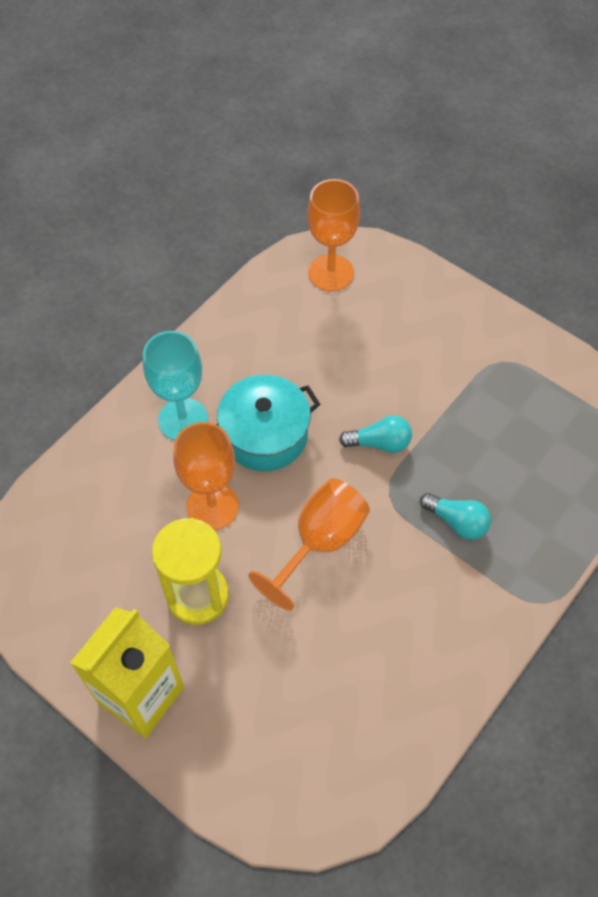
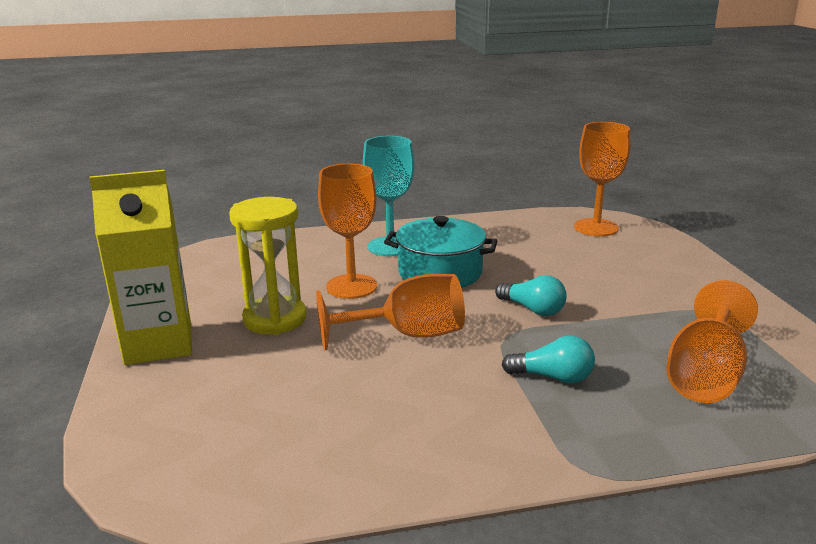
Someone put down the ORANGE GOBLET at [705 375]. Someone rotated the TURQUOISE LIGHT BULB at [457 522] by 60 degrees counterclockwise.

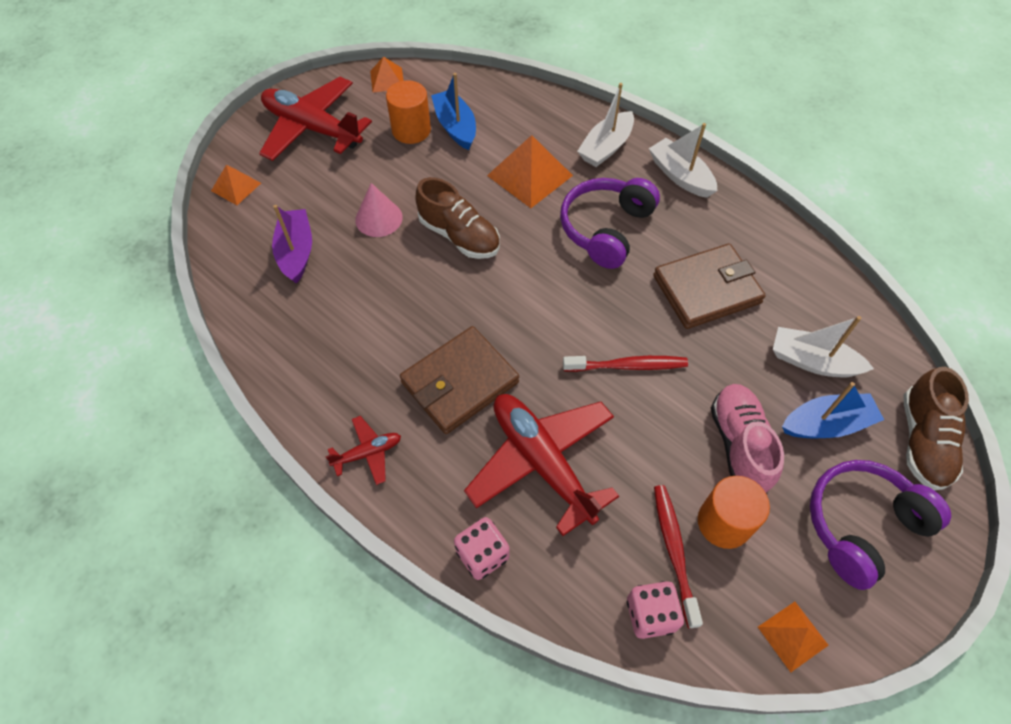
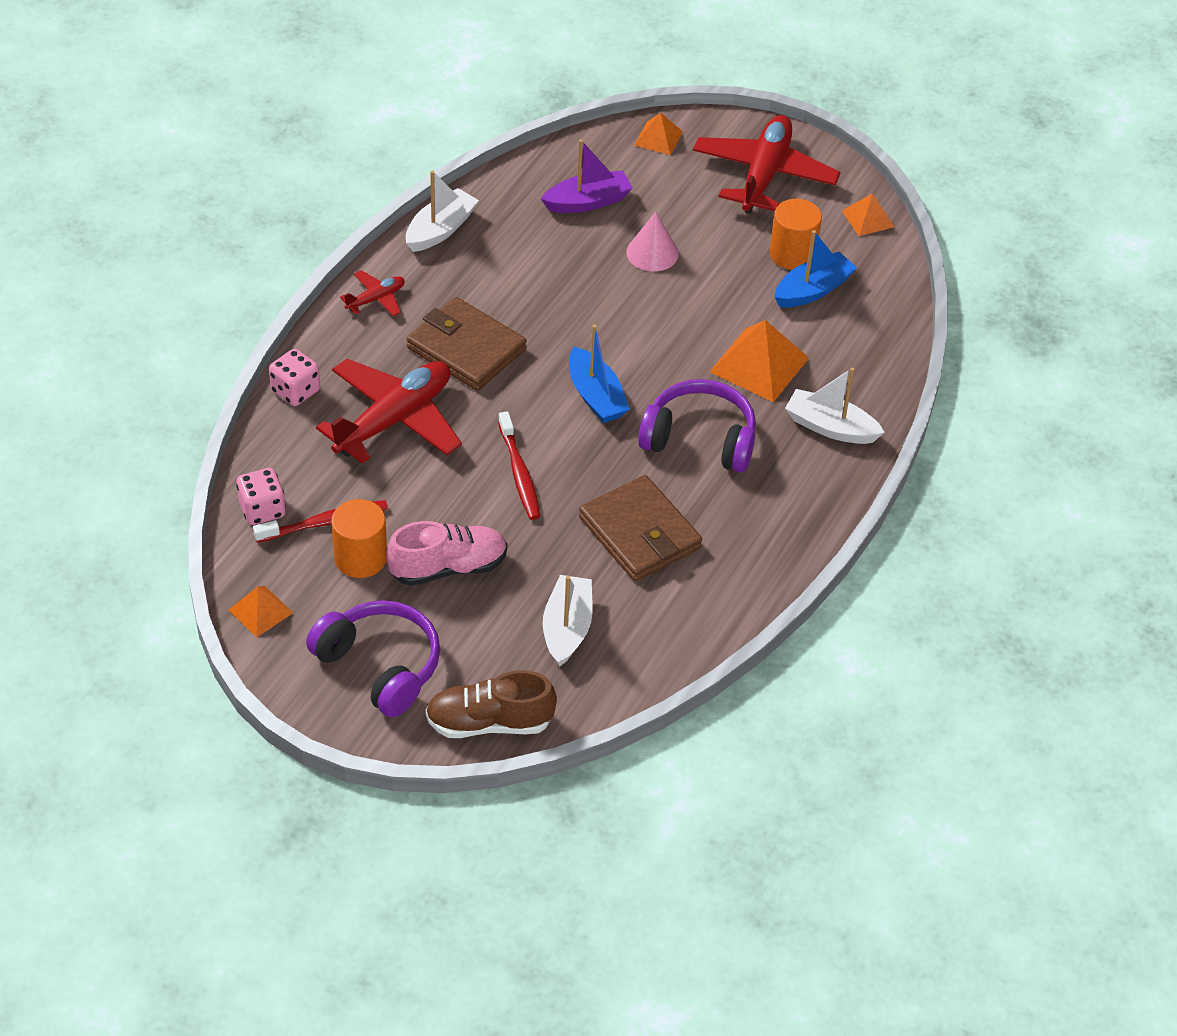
Someone took away the BROWN SHOE at [459 236]. Someone carried the WHITE BOAT from [680 176] to [440 230]. Someone carried the BLUE BOAT from [826 424] to [596 396]. Someone rotated the RED PLANE at [368 453] by 90 degrees counterclockwise.

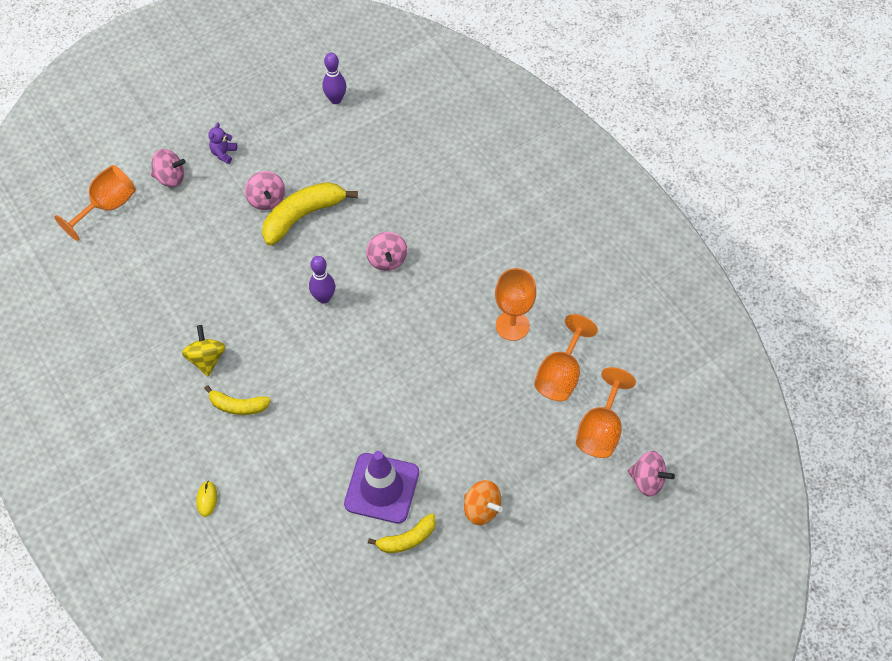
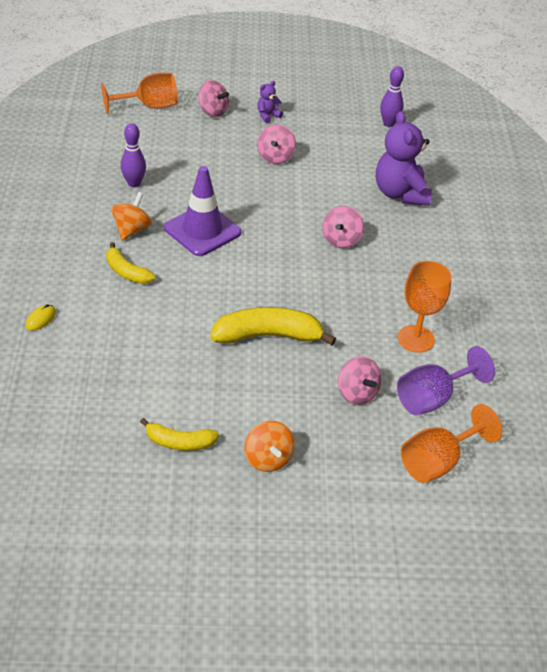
Someone put down the PURPLE TEDDY BEAR at [400 193]. Someone carried the YELLOW BANANA from [303 216] to [268 336]. Someone carried the PURPLE BOWLING PIN from [324 298] to [134 183]. Someone carried the PURPLE TRAFFIC CONE from [382 488] to [202 230]. Someone carried the PINK SPINNING TOP from [647 480] to [357 393]. Someone repainted the YELLOW SPINNING TOP at [206 359], which became the ORANGE SPINNING TOP at [132 230]. Someone repainted the ORANGE GOBLET at [560 375], which became the PURPLE GOBLET at [432 398].

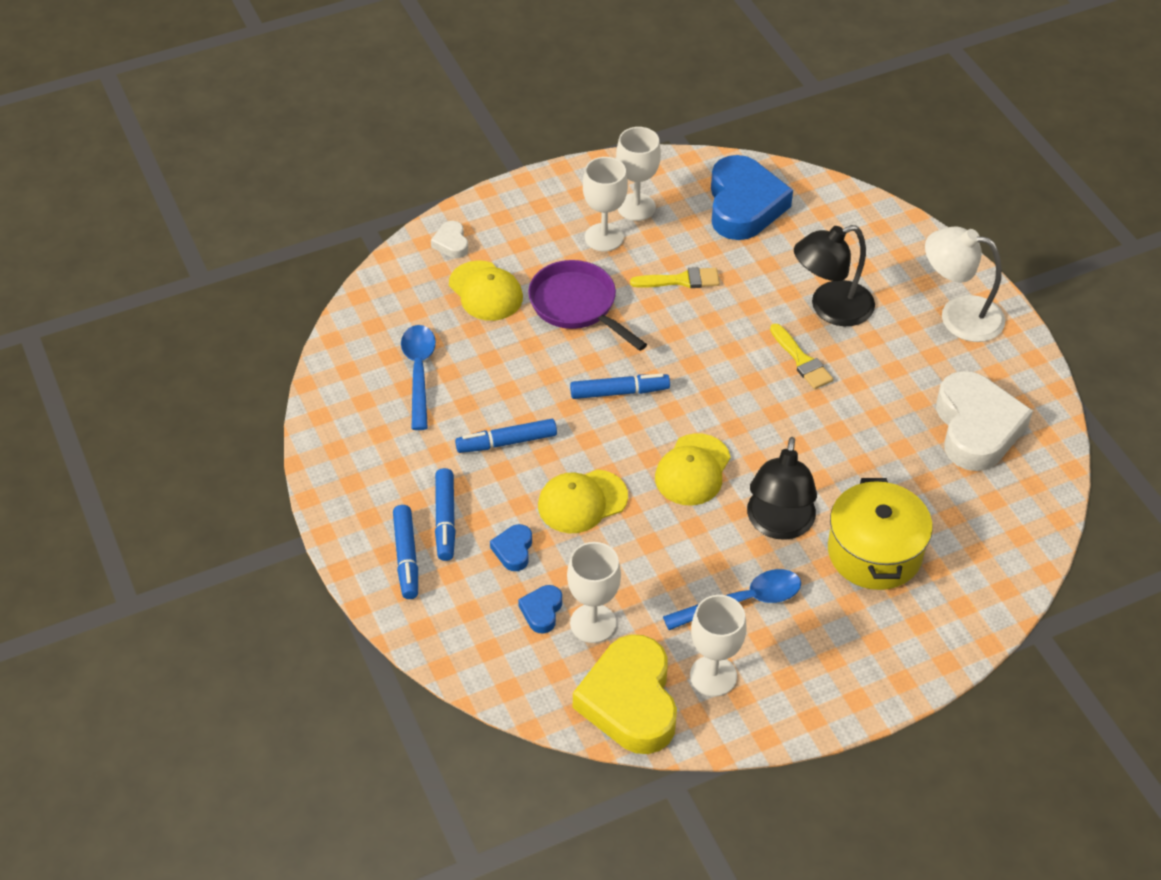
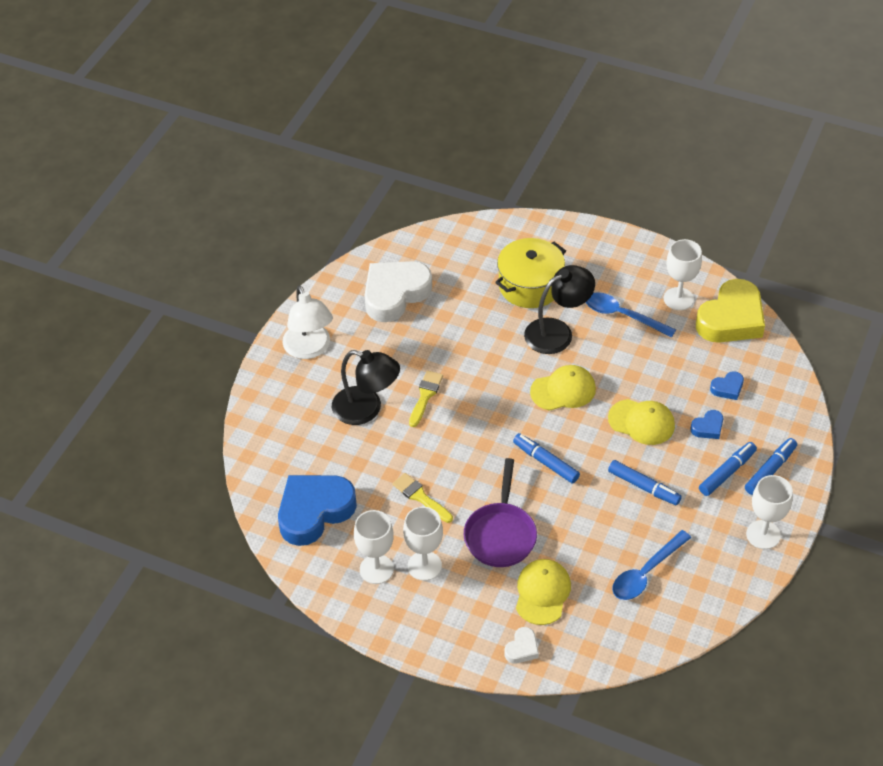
Someone carried the WHITE GOBLET from [593 623] to [763 535].

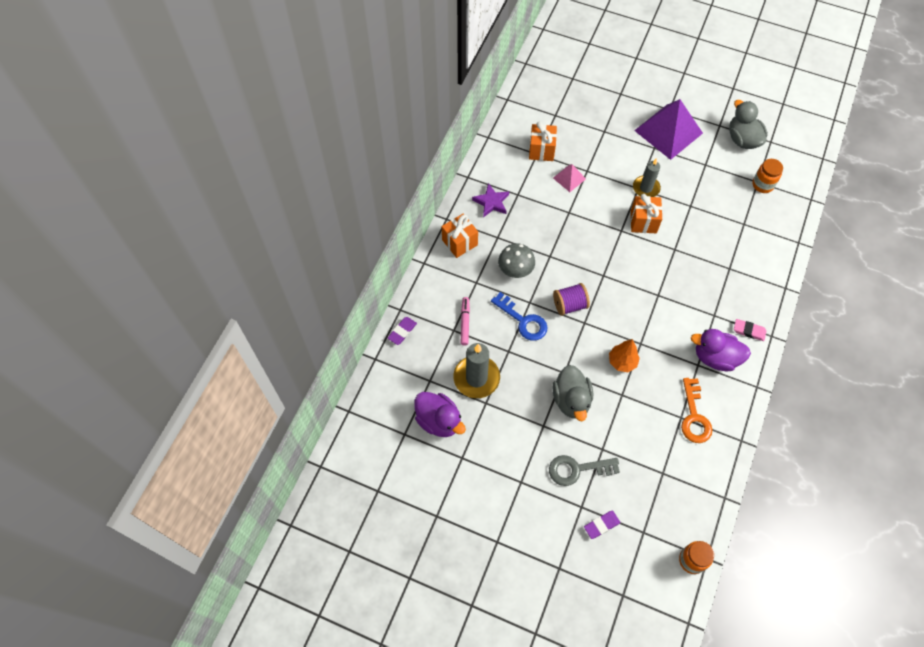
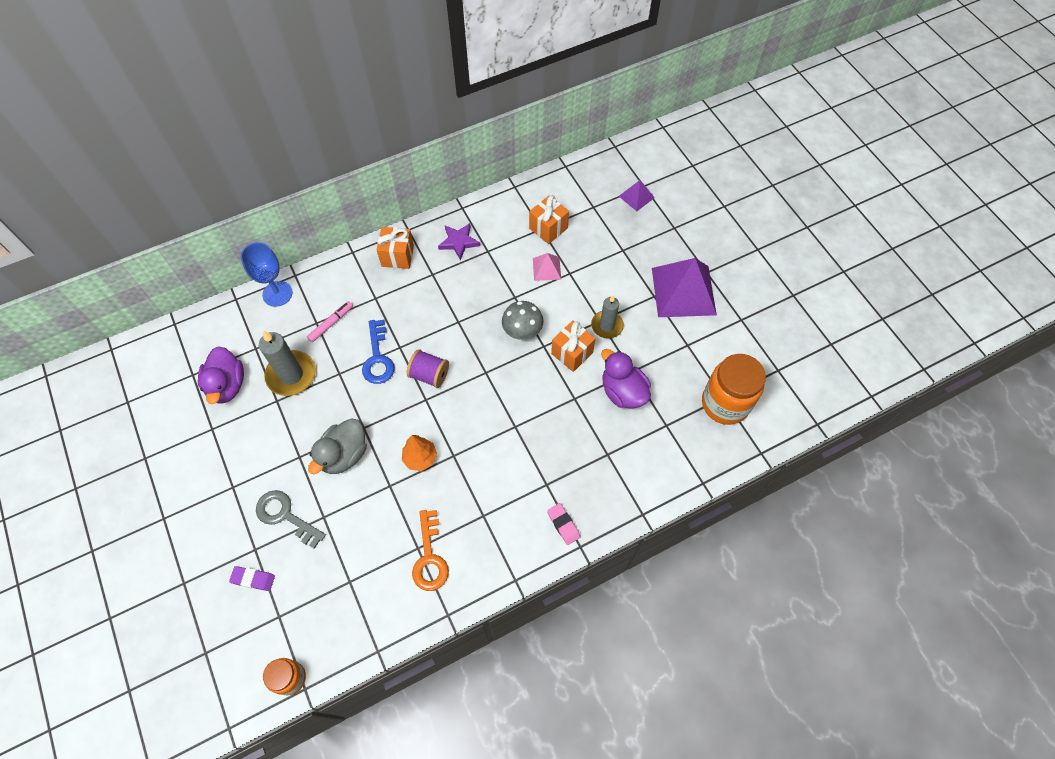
Someone took away the GREY DUCK at [742 139]. Someone put down the PURPLE PYRAMID at [636 196]. Someone carried the GREY MUSHROOM from [515 270] to [522 331]. Someone carried the PURPLE DUCK from [715 357] to [623 392]. Someone swapped the PURPLE ERASER at [402 332] for the BLUE GOBLET at [277 294]. Someone rotated the ORANGE KEY at [694 416] by 45 degrees counterclockwise. Someone scaled the ORANGE JAR at [762 185] by 1.79.

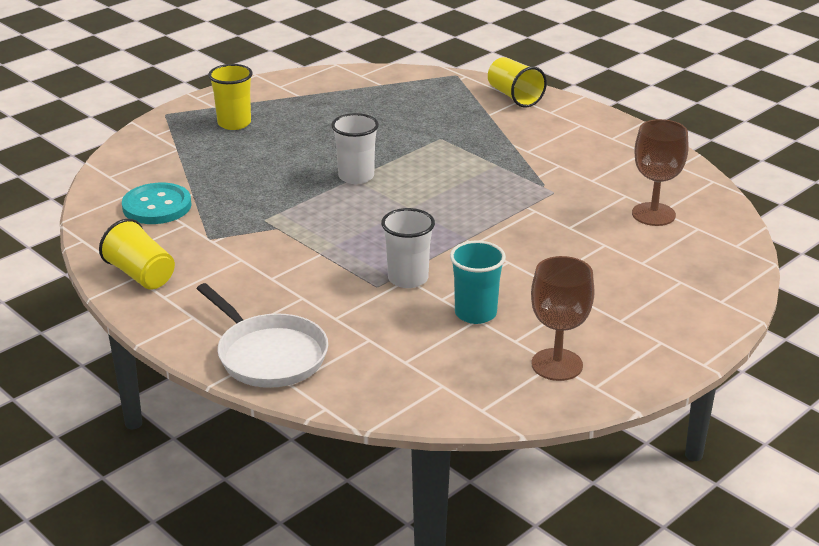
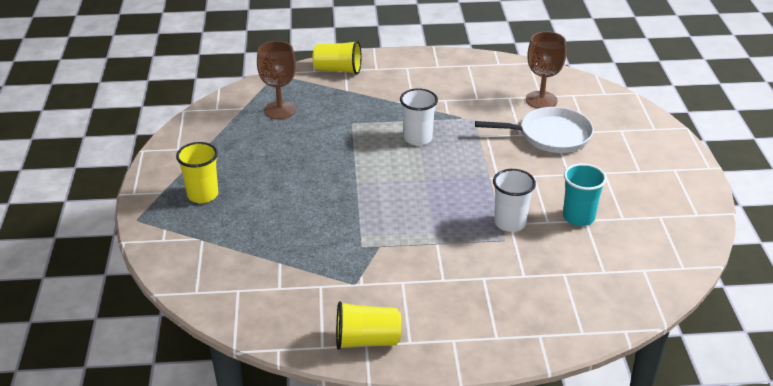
Someone took away the TURQUOISE BUTTON at [157 206]. Someone carried the WHITE PAN from [268 355] to [550 135]. Someone carried the WHITE CUP from [356 176] to [417 138]. Someone carried the BROWN GOBLET from [557 365] to [280 110].

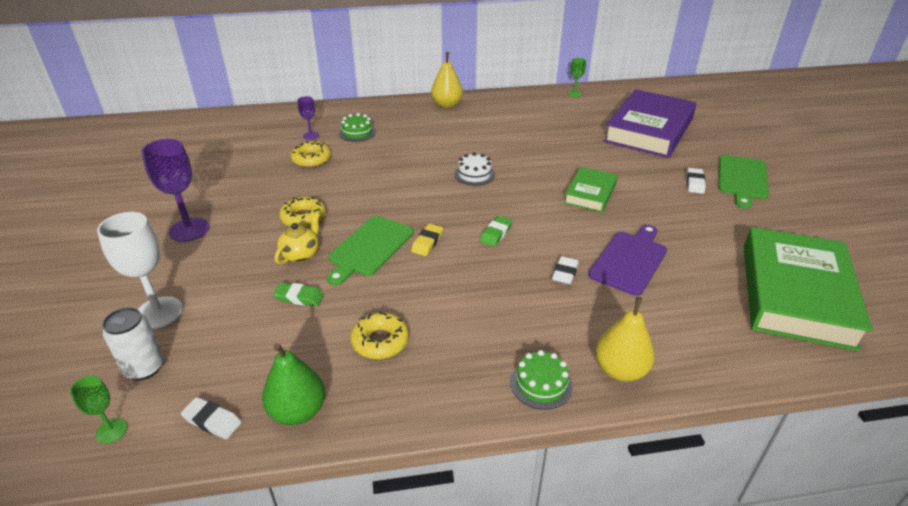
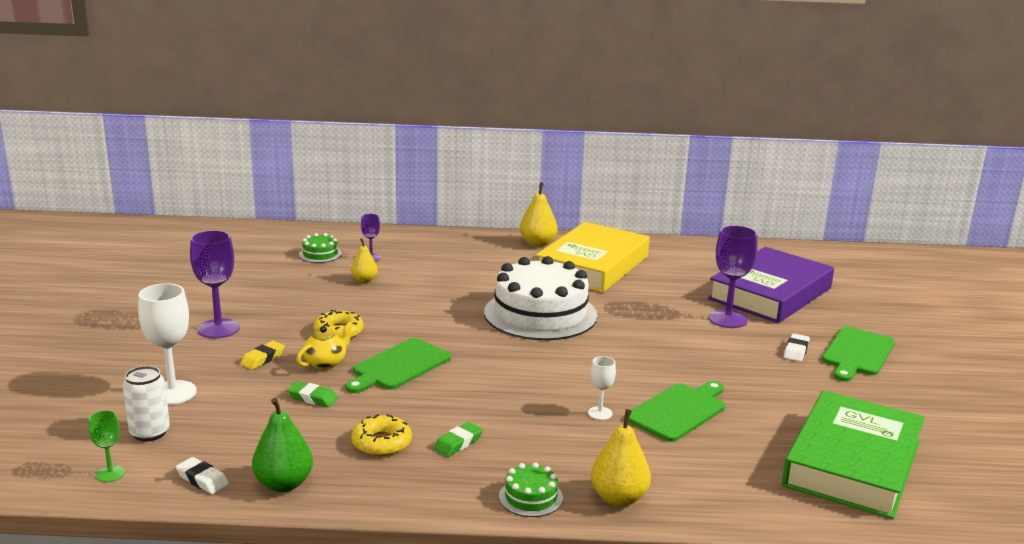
Someone took away the GREEN BOOK at [590 193]. Someone took away the GREEN GOBLET at [574 94]. Someone put down the YELLOW BOOK at [593 265]. Someone put down the PURPLE GOBLET at [727 319]. Someone carried the GREEN CAKE from [357 132] to [320 254]. Someone carried the YELLOW ERASER from [427 242] to [262 359]. Someone carried the GREEN ERASER from [496 234] to [458 443]. Someone swapped the YELLOW DONUT at [311 159] for the YELLOW PEAR at [364 280]. Someone swapped the WHITE ERASER at [565 273] for the WHITE GOBLET at [600 413]. Someone repainted the PURPLE CUTTING BOARD at [629 260], which became the GREEN CUTTING BOARD at [678 411]. Someone scaled the WHITE CAKE at [474 174] by 2.40.

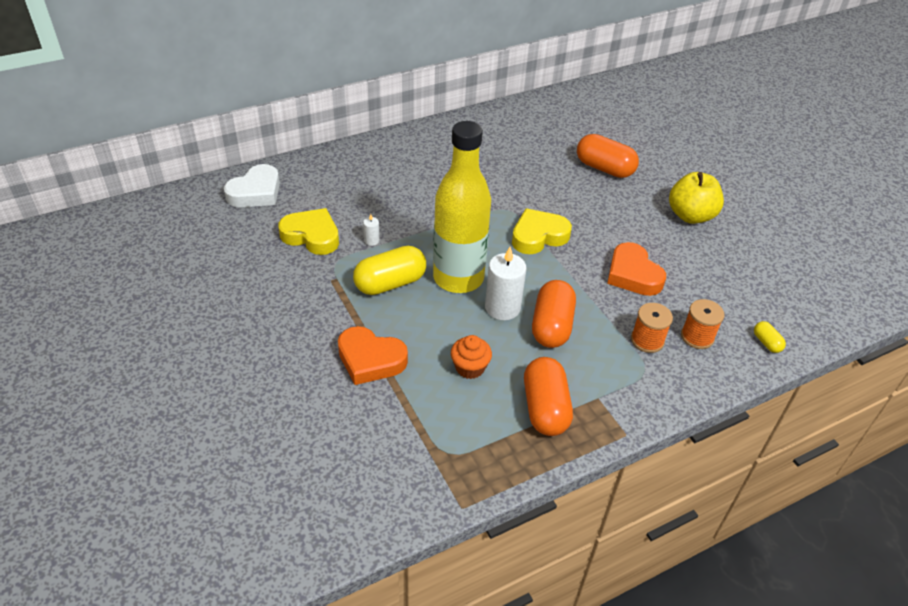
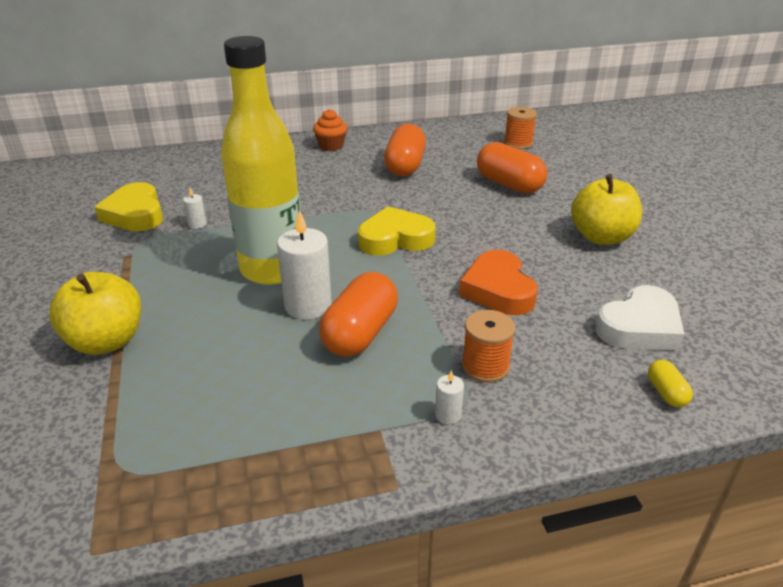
Someone took away the YELLOW CAPSULE at [390 283]. Someone put down the WHITE CANDLE at [448 415]. Someone carried the WHITE HEART from [256 192] to [639 327]. Someone carried the ORANGE CUPCAKE from [470 367] to [331 146]. Someone carried the ORANGE CAPSULE from [545 408] to [405 166]. Someone carried the ORANGE SPOOL from [697 336] to [518 143]. Someone swapped the ORANGE HEART at [370 359] for the YELLOW APPLE at [106 341]. Someone rotated the YELLOW HEART at [311 236] by 150 degrees counterclockwise.

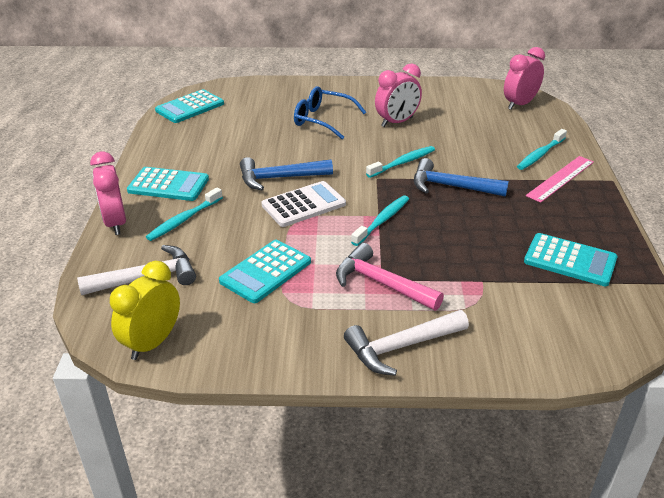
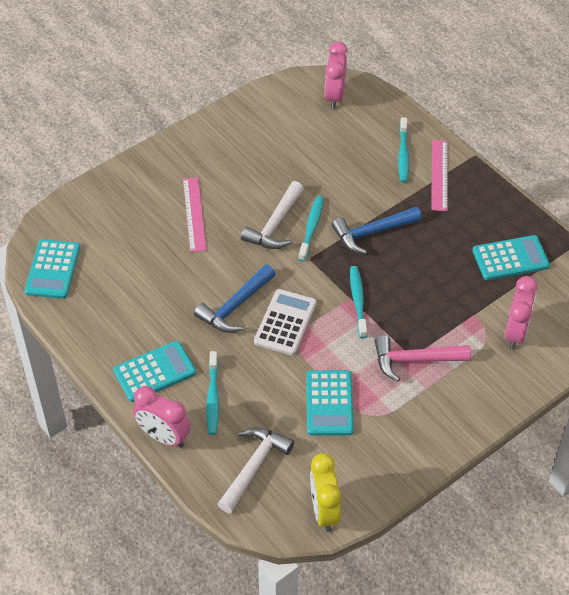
Someone carried the WHITE HAMMER from [401 347] to [275 225]. Someone carried the PINK CLOCK from [397 122] to [515 333]. Someone swapped the BLUE GLASSES at [323 120] for the PINK RULER at [194 214].

